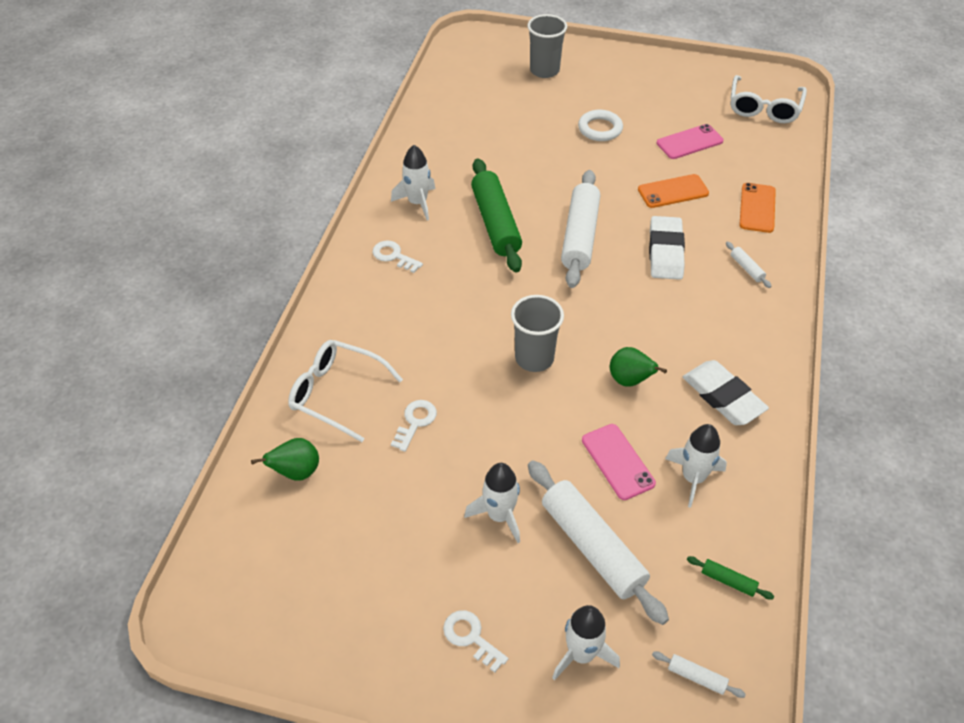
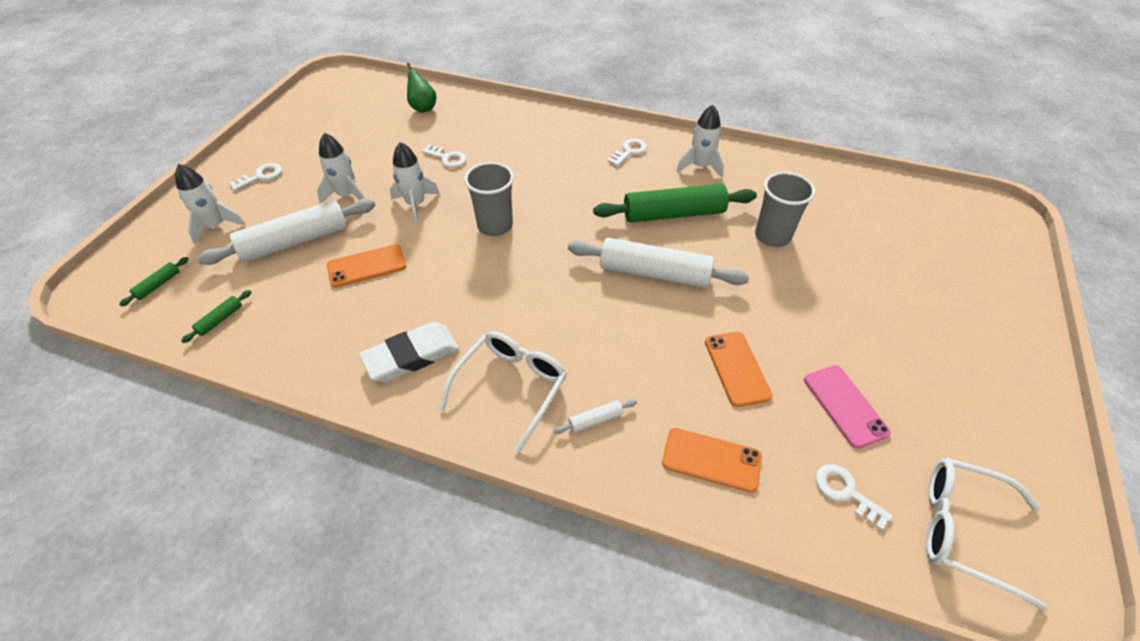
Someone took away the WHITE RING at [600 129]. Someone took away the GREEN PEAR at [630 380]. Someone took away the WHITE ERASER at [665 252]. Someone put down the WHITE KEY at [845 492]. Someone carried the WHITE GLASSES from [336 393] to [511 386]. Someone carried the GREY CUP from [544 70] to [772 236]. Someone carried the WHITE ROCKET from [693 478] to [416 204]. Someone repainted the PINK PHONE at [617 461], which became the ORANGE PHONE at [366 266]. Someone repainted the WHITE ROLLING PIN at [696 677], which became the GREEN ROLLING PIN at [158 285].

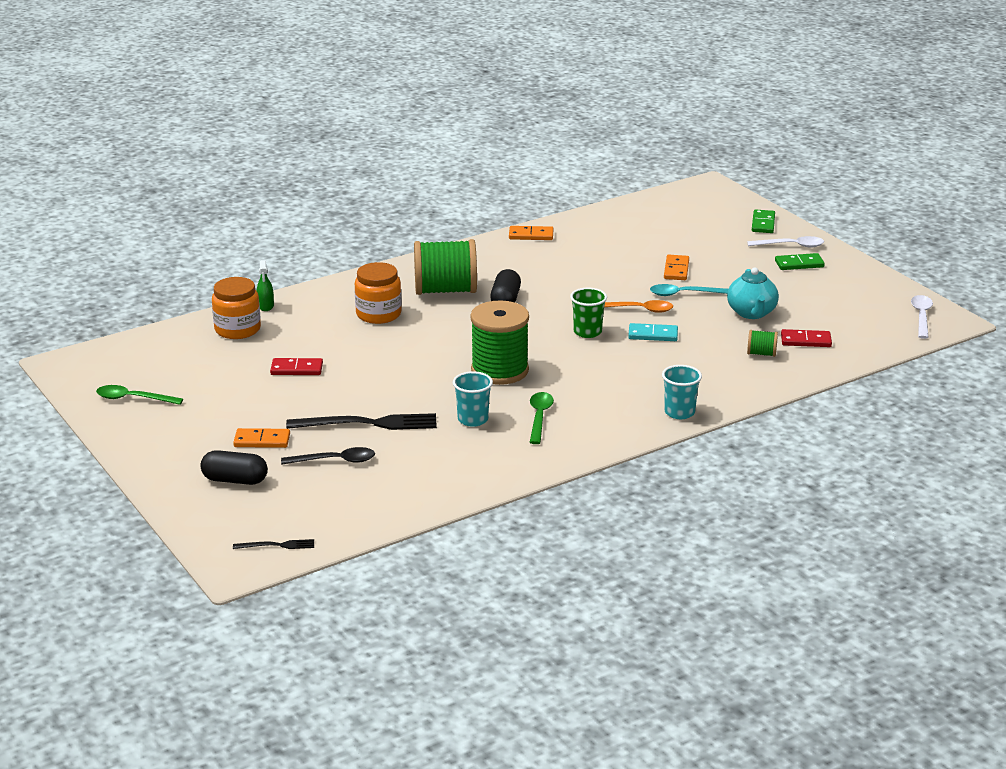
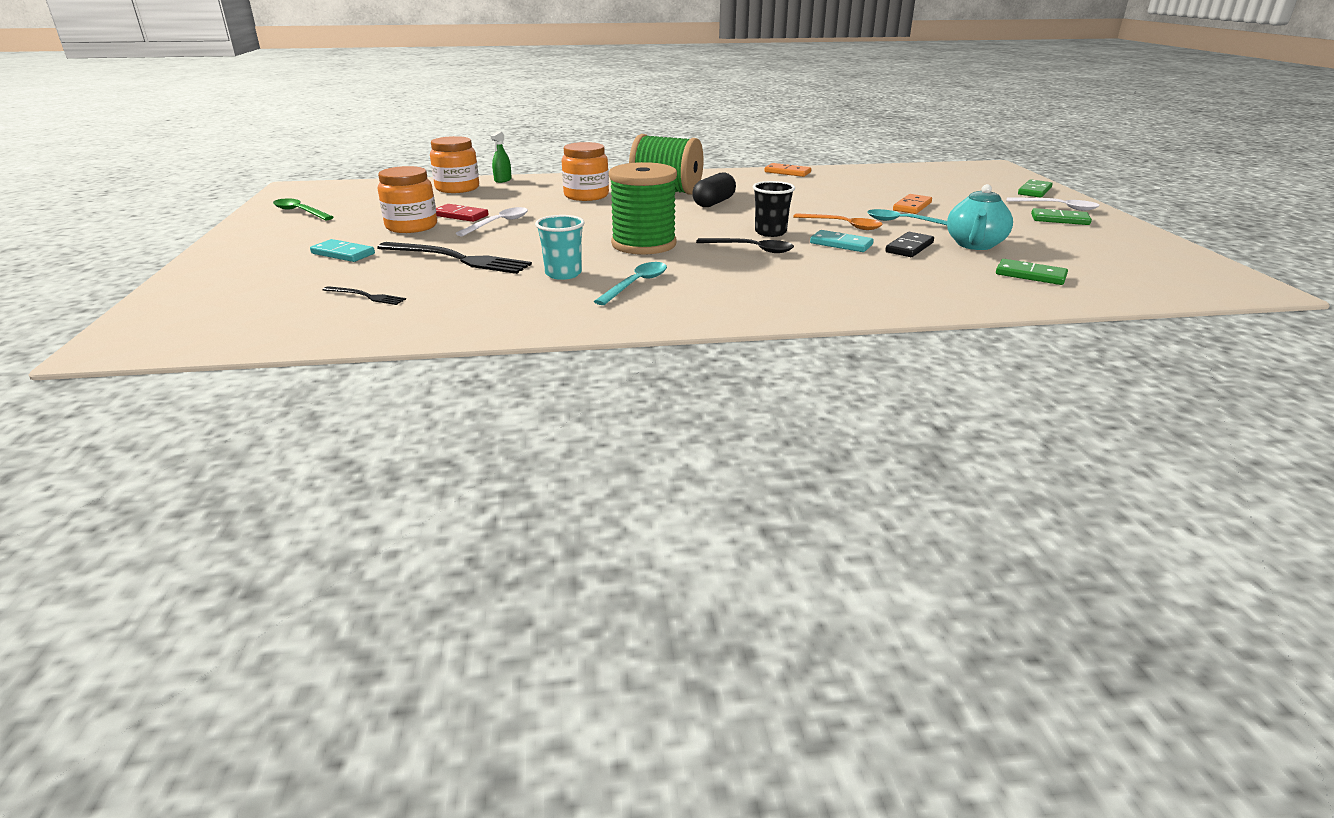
Someone took away the BLACK CAPSULE at [235 480]. Someone took away the TURQUOISE CUP at [679 412]. Someone took away the GREEN SPOOL at [761 354]. Someone put down the ORANGE JAR at [411 226]. Someone put down the BLACK DOMINO at [909 247]. Someone carried the BLACK FORK from [277 545] to [366 296]. Someone carried the BLACK SPOON from [335 461] to [751 249]. Someone carried the WHITE SPOON from [921 316] to [498 223]. Someone repainted the ORANGE DOMINO at [262 440], which became the TURQUOISE DOMINO at [343 254]. Someone repainted the GREEN SPOON at [539 417], which became the TURQUOISE SPOON at [636 284]. Someone repainted the GREEN CUP at [587 332], which became the BLACK CUP at [770 232]. Someone repainted the RED DOMINO at [806 341], which became the GREEN DOMINO at [1030 275].

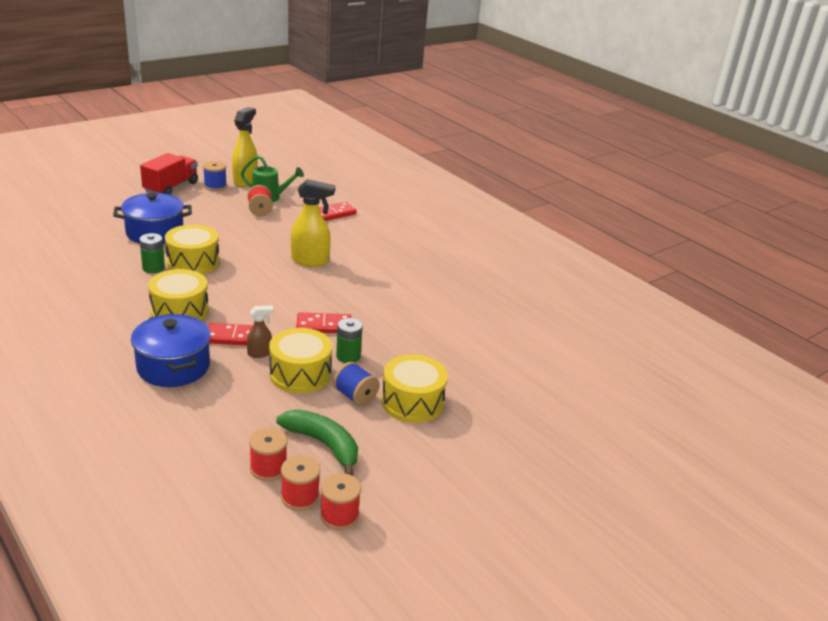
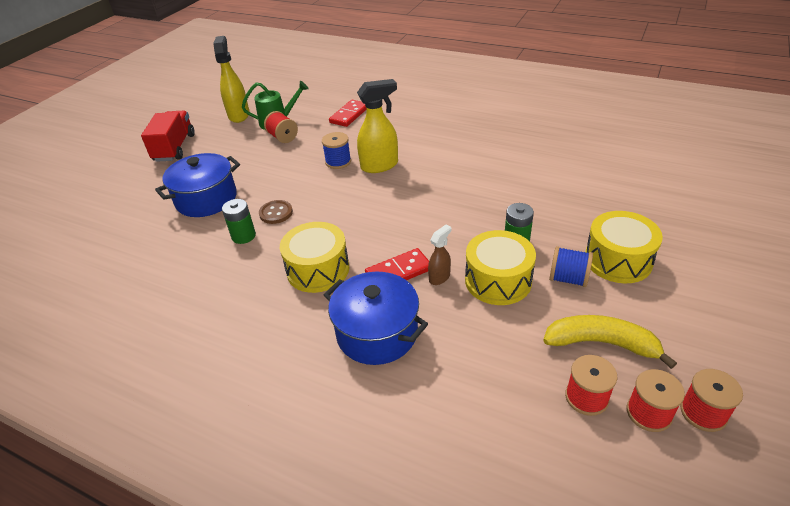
Someone took away the RED DOMINO at [324 325]. Someone carried the BLUE SPOOL from [215 186] to [338 162]. Someone swapped the YELLOW DRUM at [193 262] for the BROWN BUTTON at [276 213]. Someone repainted the GREEN BANANA at [323 444], which became the YELLOW BANANA at [601 343].

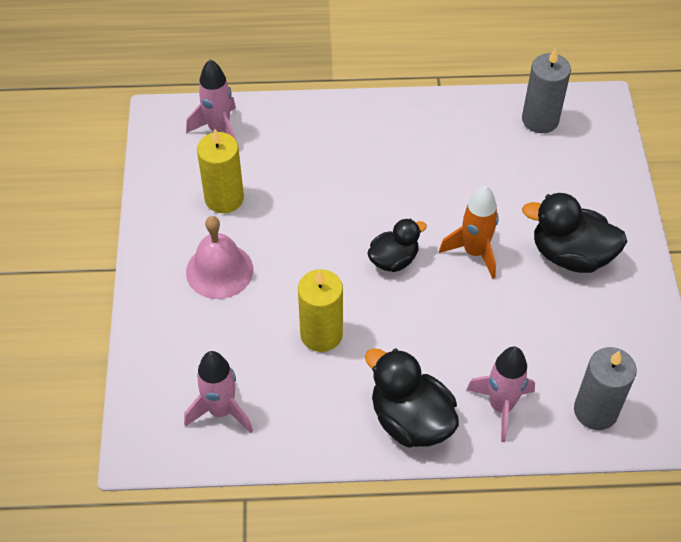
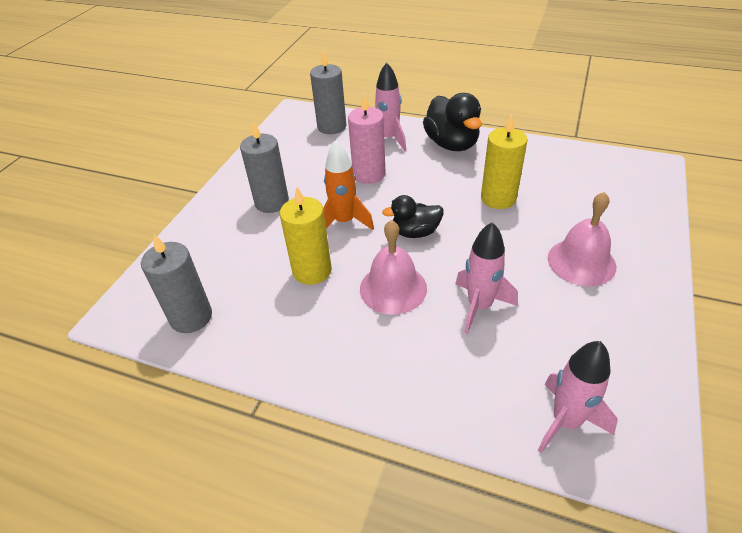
Someone put down the PINK CANDLE at [369 174]. Someone put down the PINK BELL at [393 288]. Someone carried the PINK ROCKET from [221 411] to [479 306]. Someone carried the YELLOW CANDLE from [224 198] to [312 271]. Someone swapped the BLACK DUCK at [570 255] for the GREY CANDLE at [272 202].

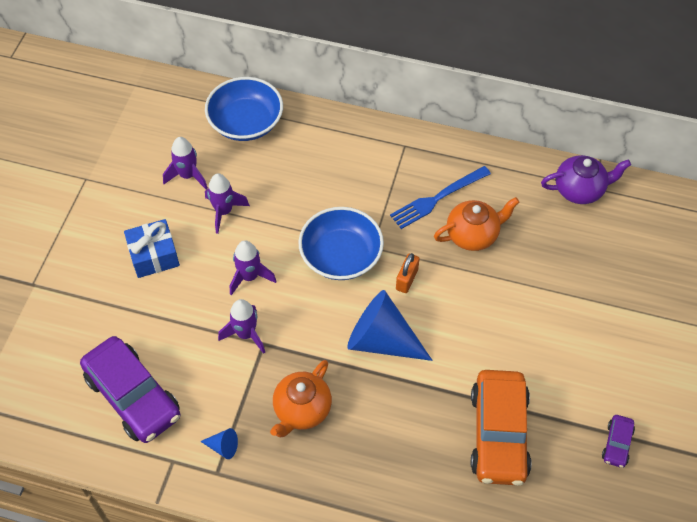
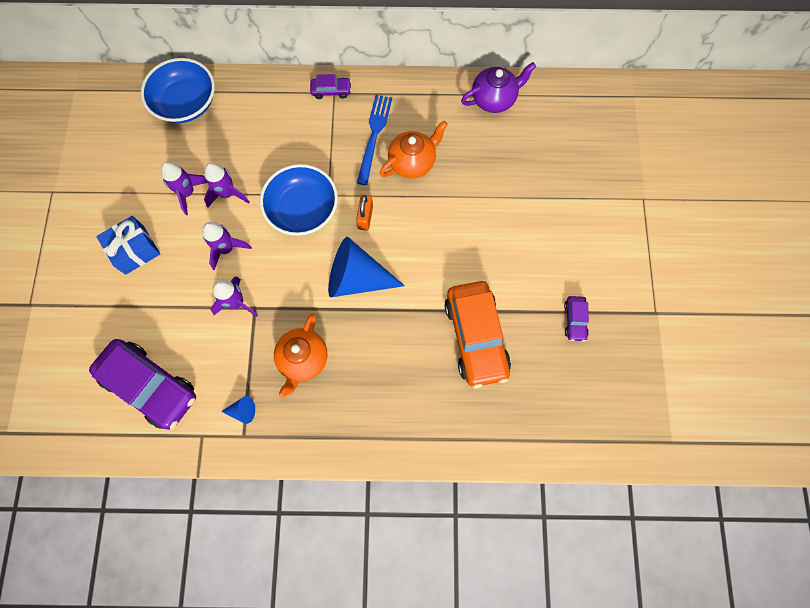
Someone put down the PURPLE CAR at [331 91]. Someone carried the PURPLE ROCKET from [188 176] to [227 194]. Someone rotated the BLUE FORK at [437 198] by 150 degrees clockwise.

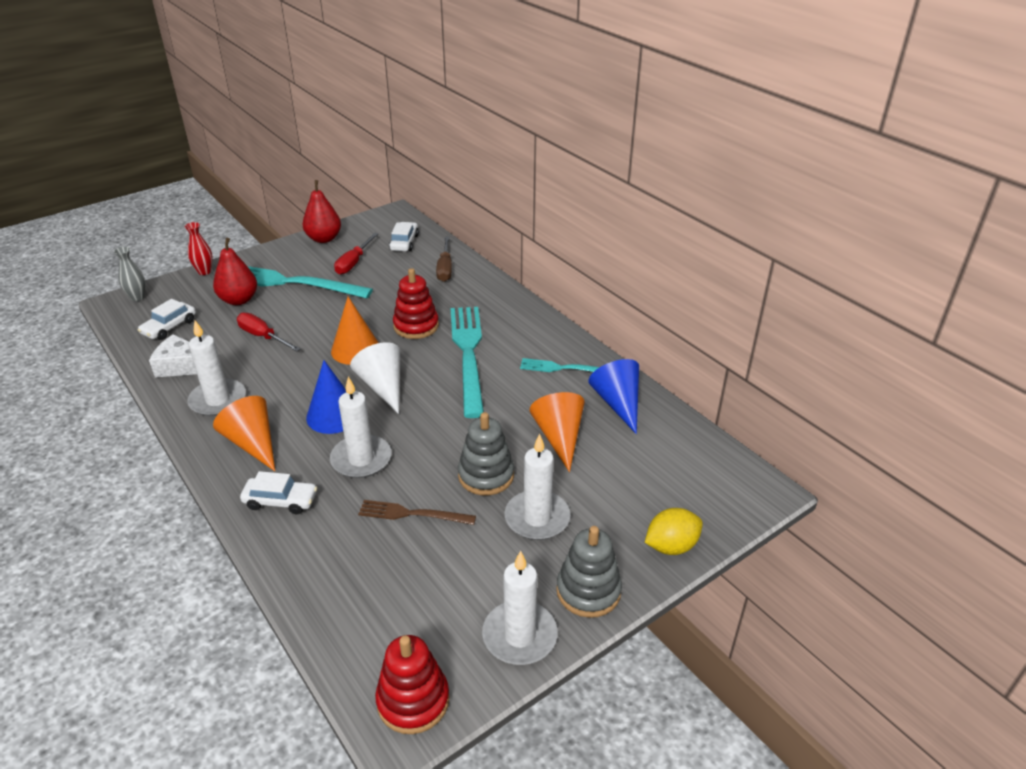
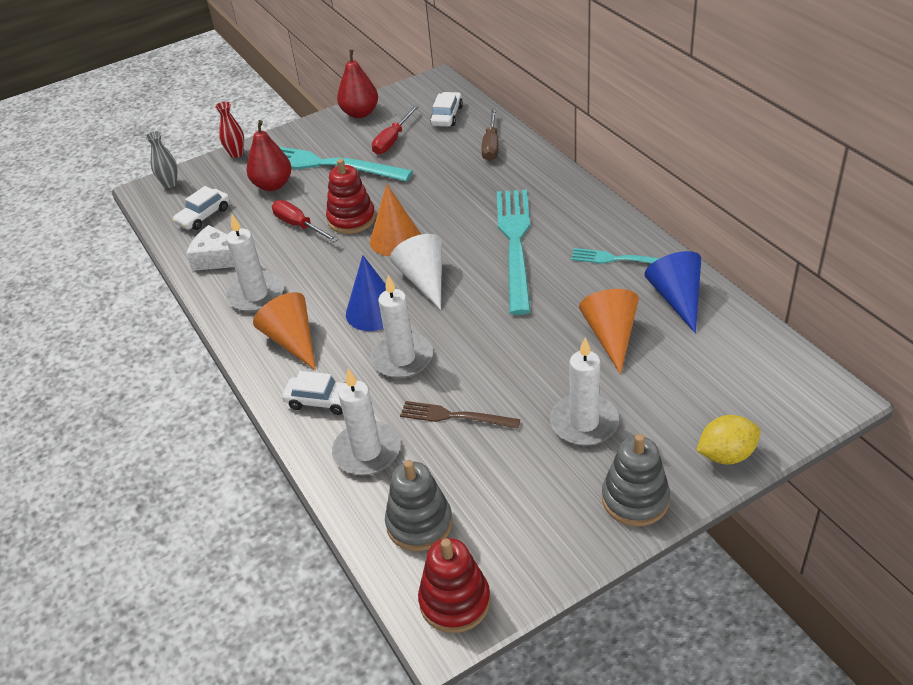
Someone carried the RED STACKING TOY from [416 326] to [351 219]. Someone carried the GREY STACKING TOY from [486 475] to [419 523]. Someone carried the WHITE CANDLE from [519 636] to [367 451].

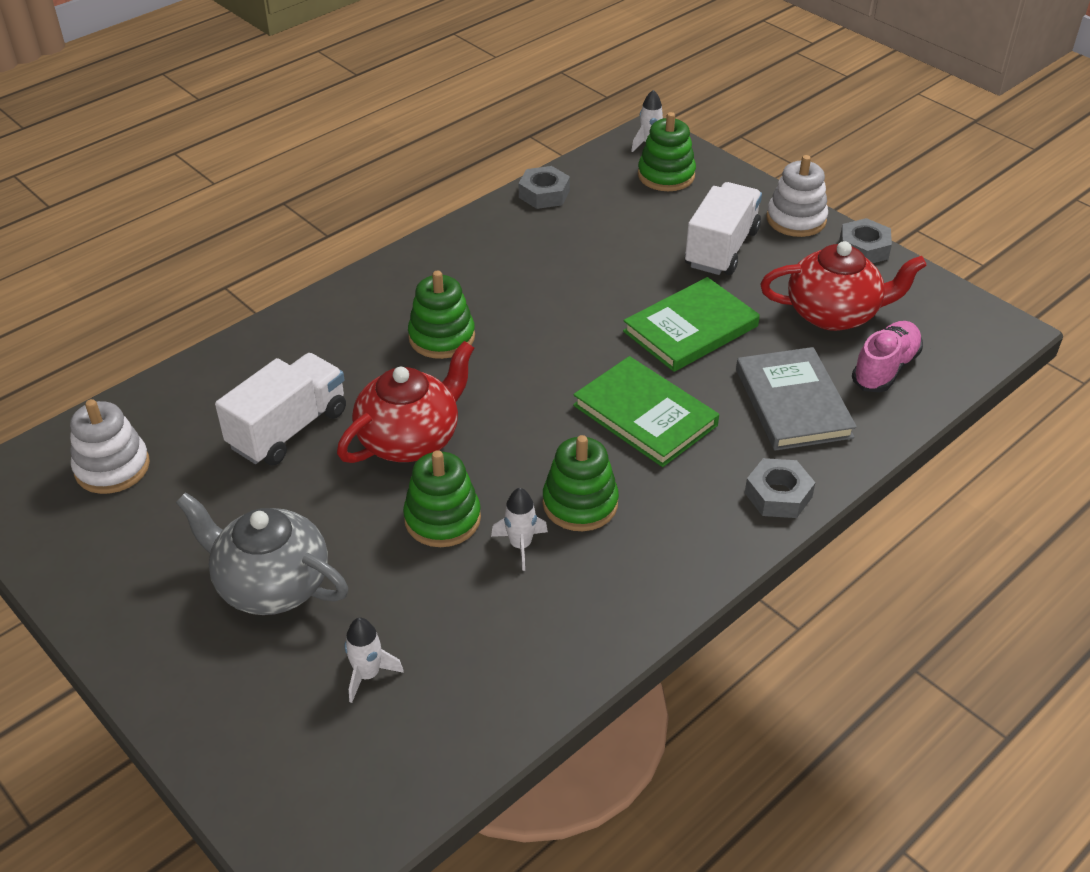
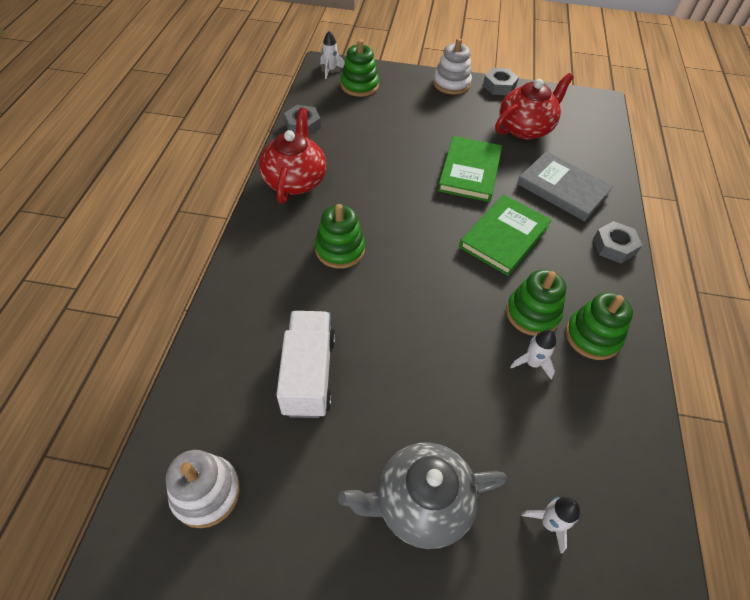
Someone took away the WHITE TRUCK at [721 248]. Someone took away the PINK SHOE at [885 368]. Someone carried the RED TEAPOT from [410 439] to [295 180]. Someone carried the GREEN STACKING TOY from [442 519] to [592 336]. Someone rotated the GREEN BOOK at [645 415] by 60 degrees counterclockwise.

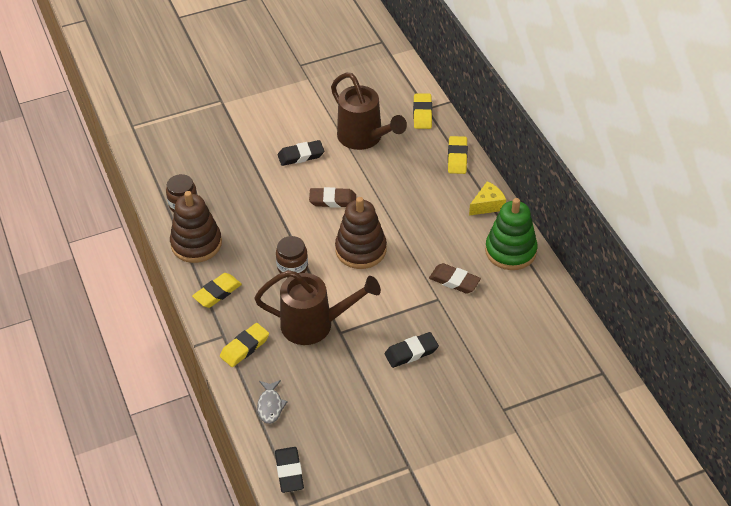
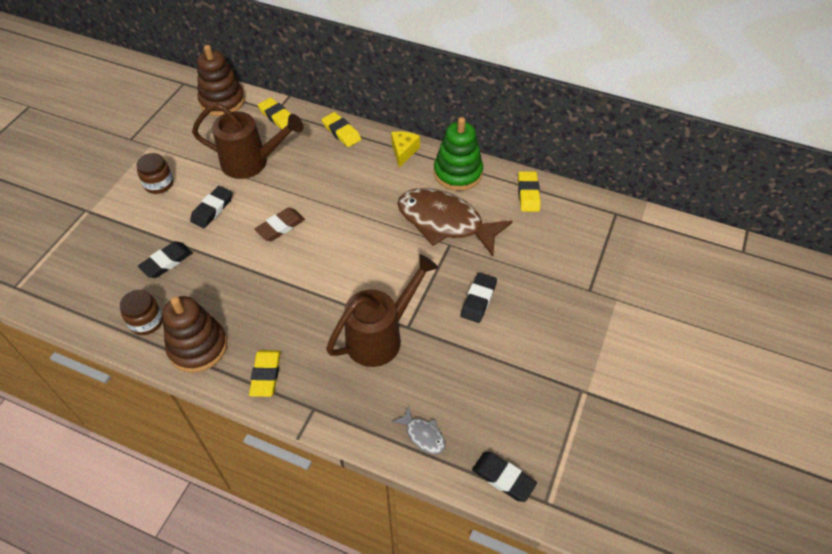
Someone put down the BLACK ERASER at [166 262]. Someone carried the YELLOW ERASER from [244 347] to [528 194]. Someone carried the BROWN JAR from [292 267] to [159 184]. Someone carried the BROWN STACKING TOY from [361 250] to [222 101]. Someone swapped the BROWN ERASER at [454 281] for the BROWN FISH at [445 222].

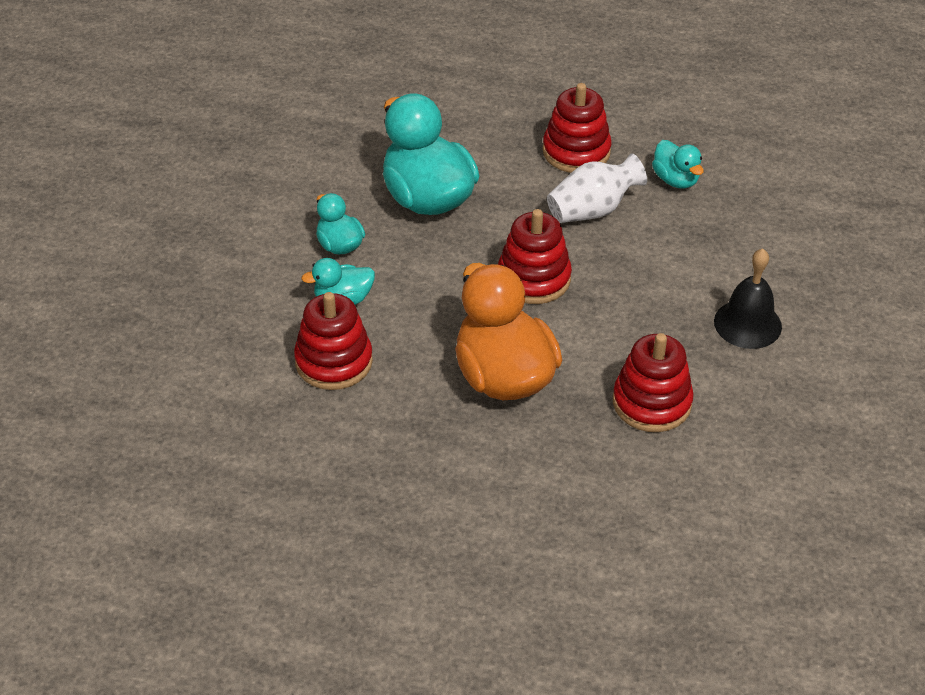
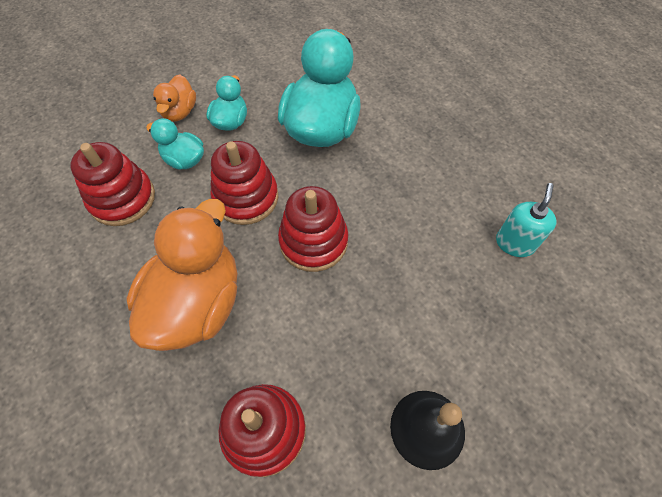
Someone took away the WHITE VASE at [592 210]. Someone put down the ORANGE DUCK at [180 112]. Someone carried the RED STACKING TOY from [576 151] to [246 197]. Someone swapped the TURQUOISE DUCK at [675 180] for the TURQUOISE SOAP DISPENSER at [514 243].

